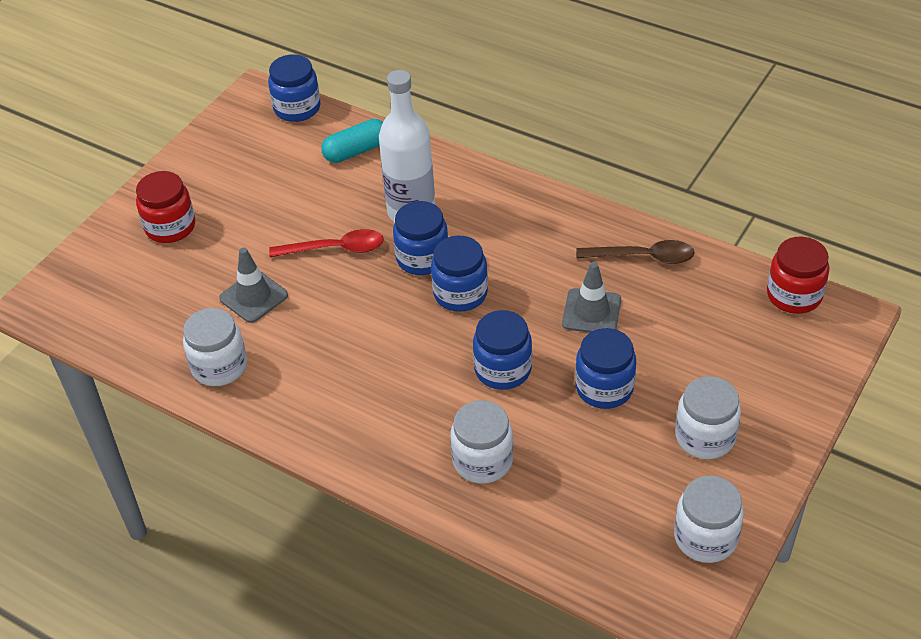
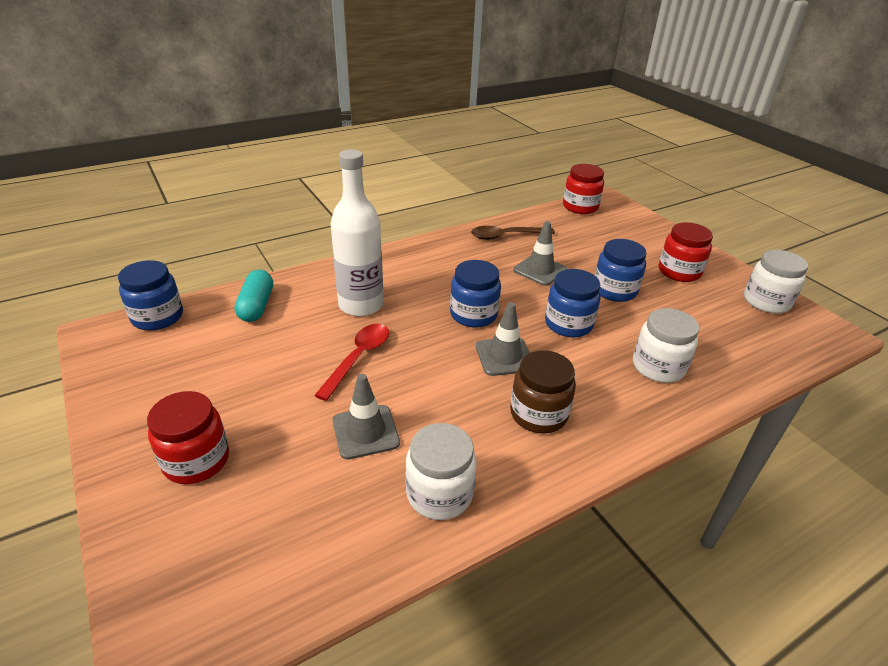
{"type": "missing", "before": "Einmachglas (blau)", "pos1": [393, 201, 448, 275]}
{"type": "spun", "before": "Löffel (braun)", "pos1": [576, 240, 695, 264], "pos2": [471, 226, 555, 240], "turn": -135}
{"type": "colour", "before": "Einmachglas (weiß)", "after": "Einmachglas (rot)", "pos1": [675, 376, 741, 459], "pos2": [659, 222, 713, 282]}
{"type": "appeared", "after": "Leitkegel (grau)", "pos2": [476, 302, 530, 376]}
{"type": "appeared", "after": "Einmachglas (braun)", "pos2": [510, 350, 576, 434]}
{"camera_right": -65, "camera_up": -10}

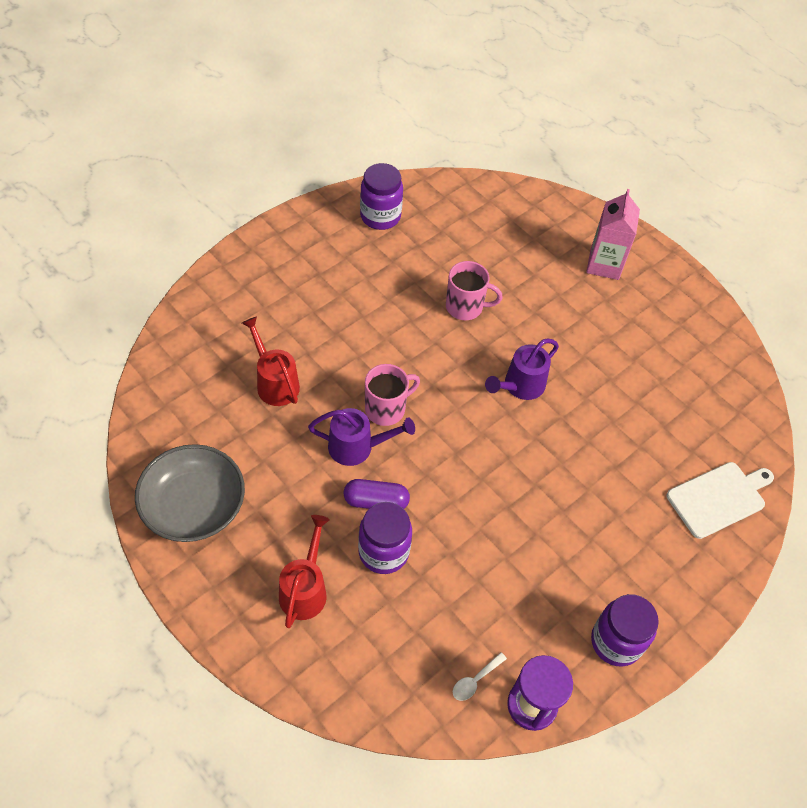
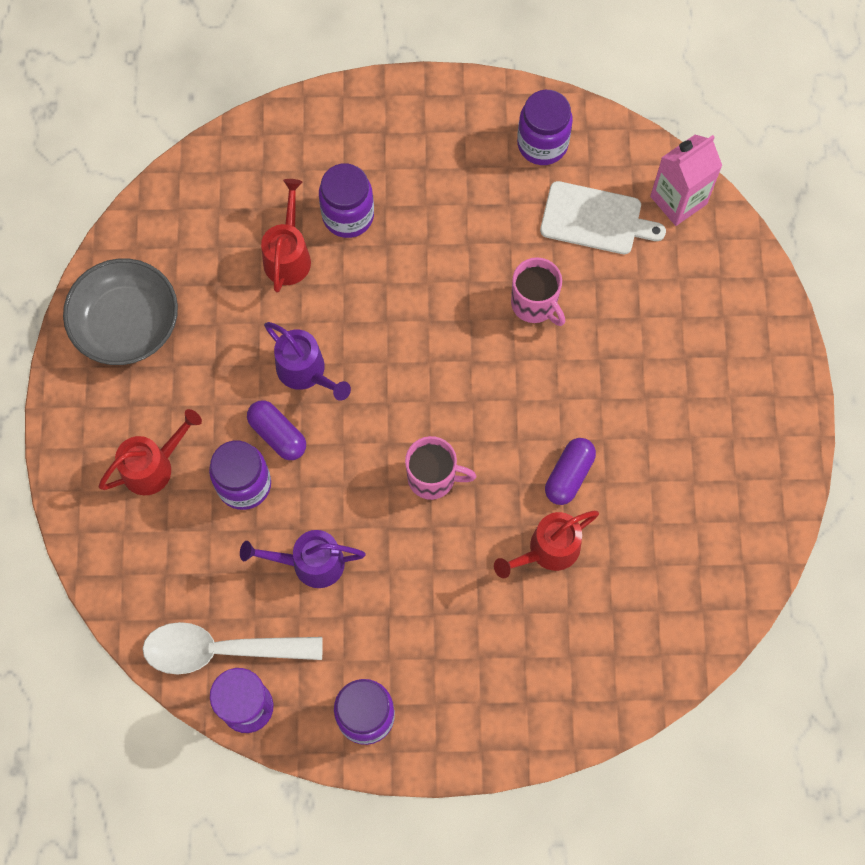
{"type": "relocated", "before": "Getränkekarton (rosa)", "pos1": [586, 189, 640, 280], "pos2": [650, 135, 722, 226]}
{"type": "relocated", "before": "Gießkanne (lila)", "pos1": [485, 338, 559, 400], "pos2": [240, 530, 366, 588]}
{"type": "relocated", "before": "Tasse (rosa)", "pos1": [365, 364, 420, 426], "pos2": [405, 436, 476, 500]}
{"type": "relocated", "before": "Schneidebrett (weiß)", "pos1": [667, 462, 774, 539], "pos2": [540, 181, 666, 254]}
{"type": "size", "before": "Löffel (weiß)", "pos1": [453, 652, 507, 701], "pos2": [143, 622, 323, 674], "scale": 2.49}
{"type": "appeared", "after": "Einmachglas (lila)", "pos2": [319, 163, 374, 238]}
{"type": "appeared", "after": "Kapsel (lila)", "pos2": [545, 438, 596, 505]}
{"type": "appeared", "after": "Gießkanne (rot)", "pos2": [494, 511, 599, 578]}
{"camera_right": 45, "camera_up": 15}

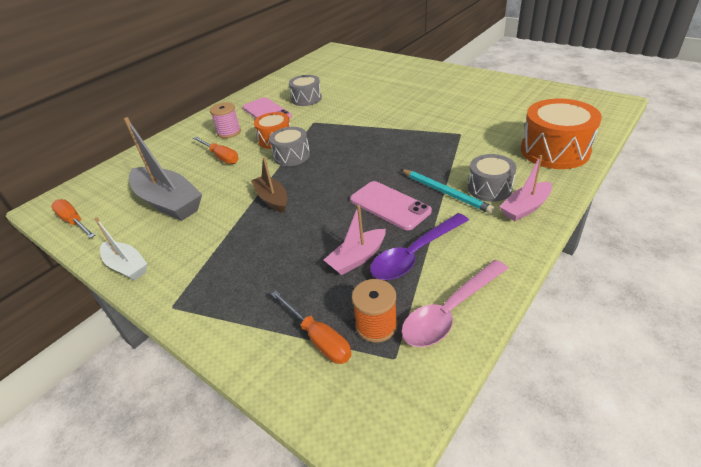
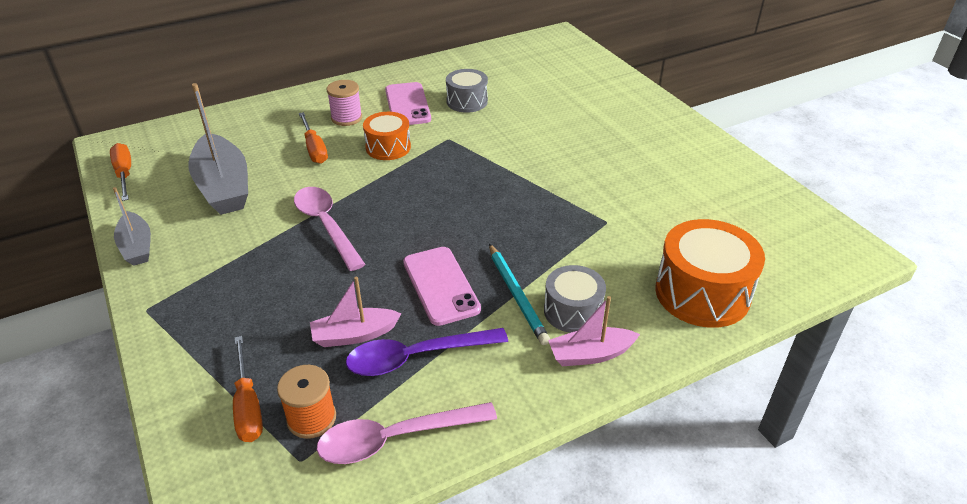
{"type": "missing", "before": "Trommel (grau)", "pos1": [269, 127, 310, 166]}
{"type": "exchanged", "before": "Boot (braun)", "after": "Löffel (rosa)", "pos1": [251, 157, 287, 213], "pos2": [294, 187, 366, 271]}
{"type": "colour", "before": "Boot (weiß)", "after": "Boot (grau)", "pos1": [95, 217, 147, 281], "pos2": [113, 187, 151, 266]}
{"camera_right": 20, "camera_up": 0}

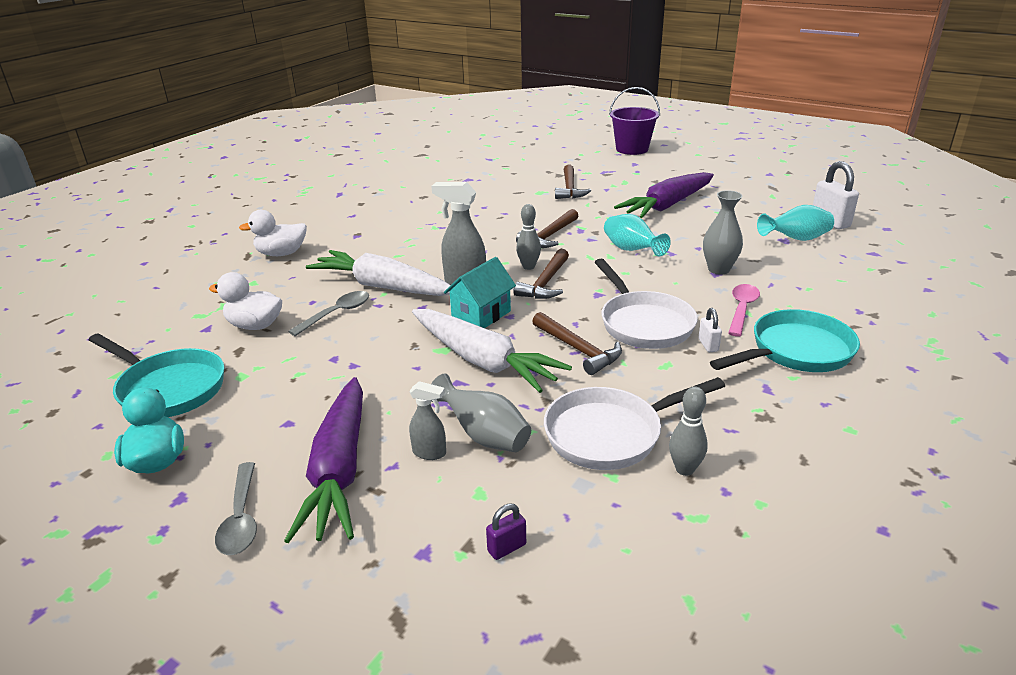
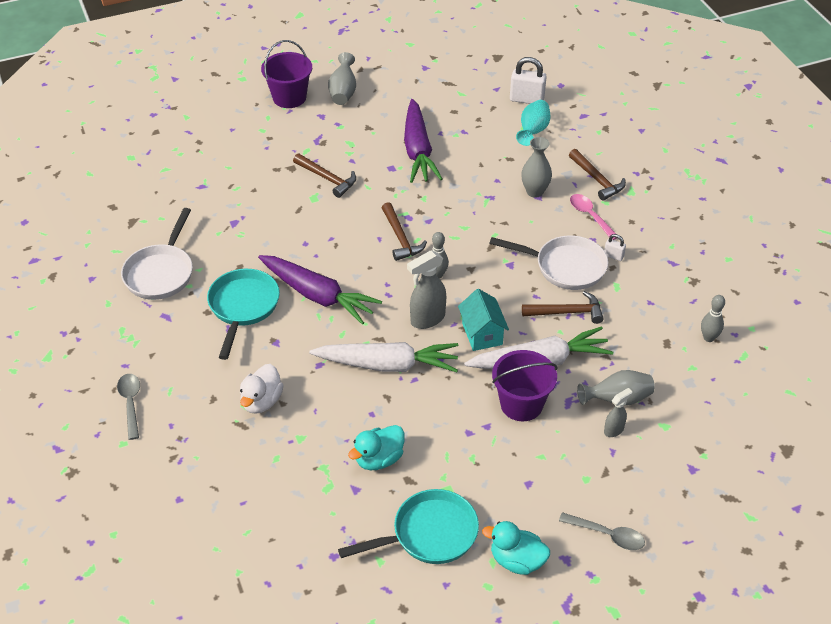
{"type": "missing", "before": "Vase (türkis)", "pos1": [604, 214, 671, 256]}
{"type": "relocated", "before": "Hammer (braun)", "pos1": [514, 249, 569, 299], "pos2": [569, 149, 626, 201]}
{"type": "spun", "before": "Karotte (weiß)", "pos1": [306, 250, 450, 296], "pos2": [309, 342, 458, 372], "turn": -150}
{"type": "colour", "before": "Ente (weiß)", "after": "Ente (türkis)", "pos1": [209, 272, 282, 330], "pos2": [348, 425, 405, 470]}
{"type": "relocated", "before": "Löffel (grau)", "pos1": [288, 291, 369, 336], "pos2": [117, 374, 140, 440]}
{"type": "relocated", "before": "Pfanne (türkis)", "pos1": [710, 309, 860, 372], "pos2": [207, 269, 280, 360]}
{"type": "relocated", "before": "Karotte (lila)", "pos1": [284, 377, 363, 543], "pos2": [258, 255, 382, 325]}
{"type": "relocated", "before": "Pfanne (weiß)", "pos1": [544, 377, 725, 470], "pos2": [121, 208, 193, 300]}
{"type": "missing", "before": "Vorhängeschloss (lila)", "pos1": [486, 504, 526, 560]}
{"type": "appeared", "after": "Vase (grau)", "pos2": [328, 52, 356, 105]}
{"type": "appeared", "after": "Eimer (lila)", "pos2": [492, 350, 558, 421]}
{"camera_right": -55, "camera_up": 15}

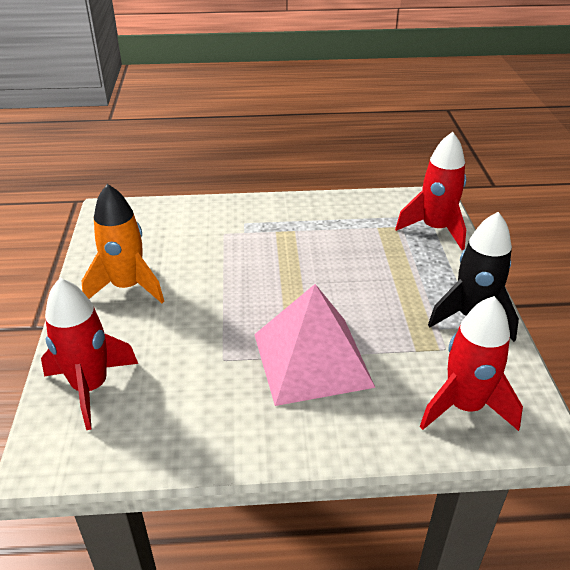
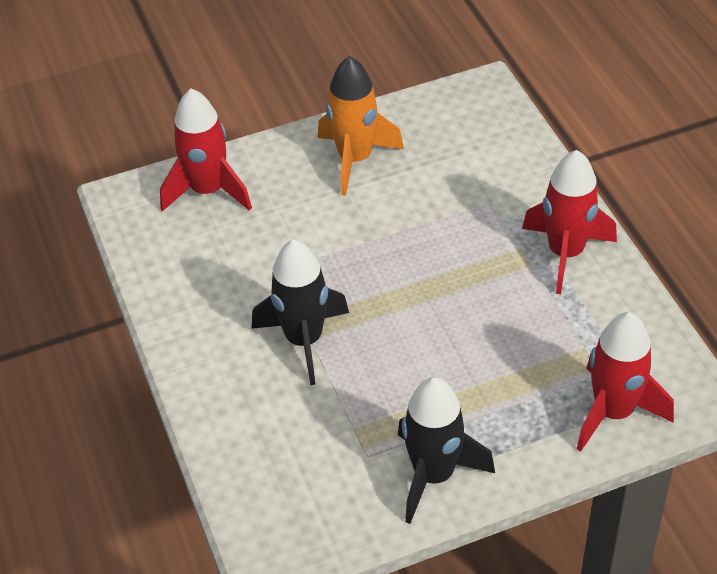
{"type": "exchanged", "before": "Pyramide (rosa)", "after": "Rakete (schwarz)", "pos1": [254, 284, 376, 406], "pos2": [252, 239, 349, 385]}
{"type": "relocated", "before": "Rakete (rot)", "pos1": [420, 296, 523, 431], "pos2": [522, 150, 617, 294]}
{"camera_right": 75, "camera_up": 10}

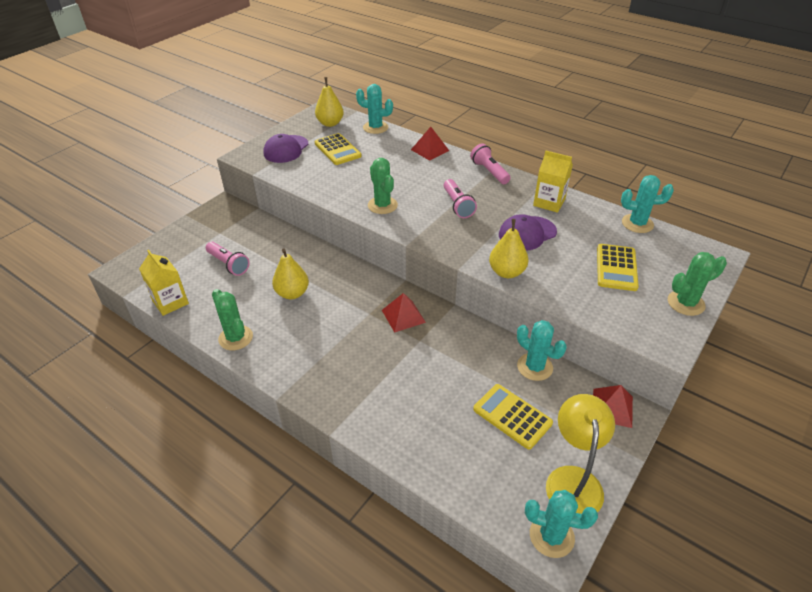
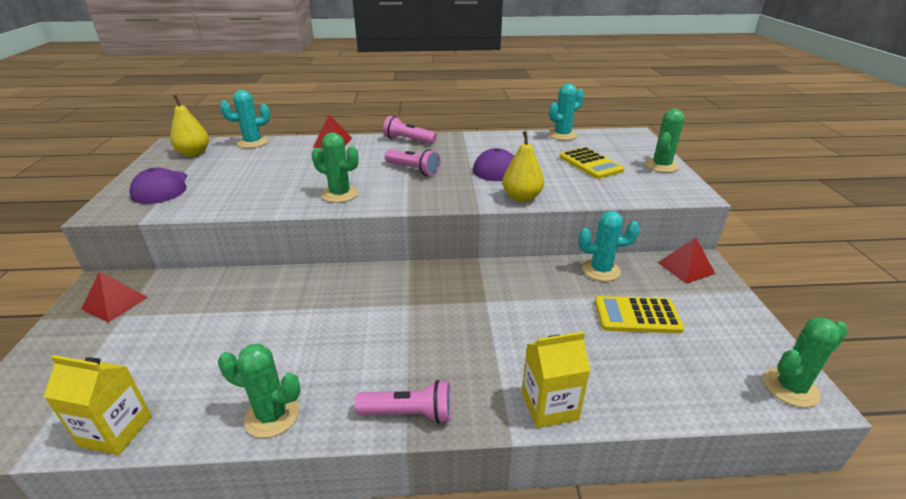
{"type": "missing", "before": "Taschenrechner (gelb)", "pos1": [314, 133, 362, 165]}
{"type": "relocated", "before": "Getränkekarton (gelb)", "pos1": [533, 151, 573, 213], "pos2": [522, 331, 591, 428]}
{"type": "relocated", "before": "Taschenlampe (rosa)", "pos1": [206, 242, 250, 276], "pos2": [355, 380, 451, 424]}
{"type": "missing", "before": "Birne (gelb)", "pos1": [272, 249, 309, 299]}
{"type": "relocated", "before": "Pyramide (rot)", "pos1": [382, 293, 426, 333], "pos2": [81, 271, 148, 323]}
{"type": "missing", "before": "Lampe (gelb)", "pos1": [546, 394, 615, 514]}
{"type": "colour", "before": "Kaktus (türkis)", "after": "Kaktus (grün)", "pos1": [525, 490, 598, 558], "pos2": [764, 318, 848, 407]}
{"camera_right": -40, "camera_up": -10}

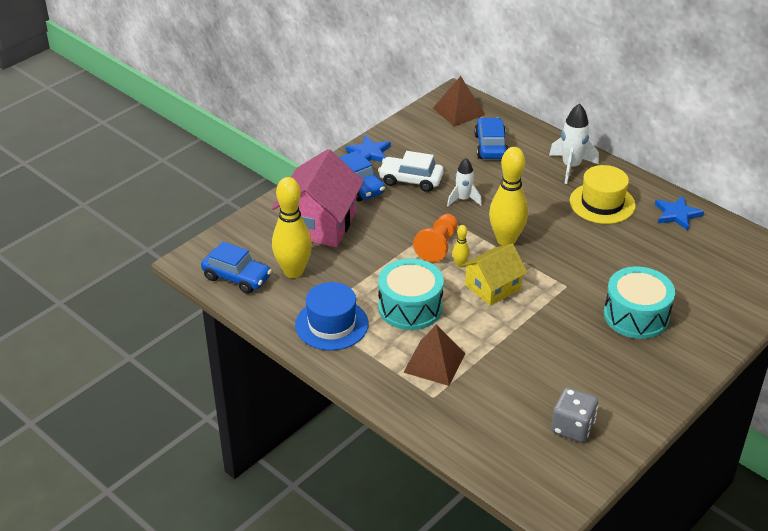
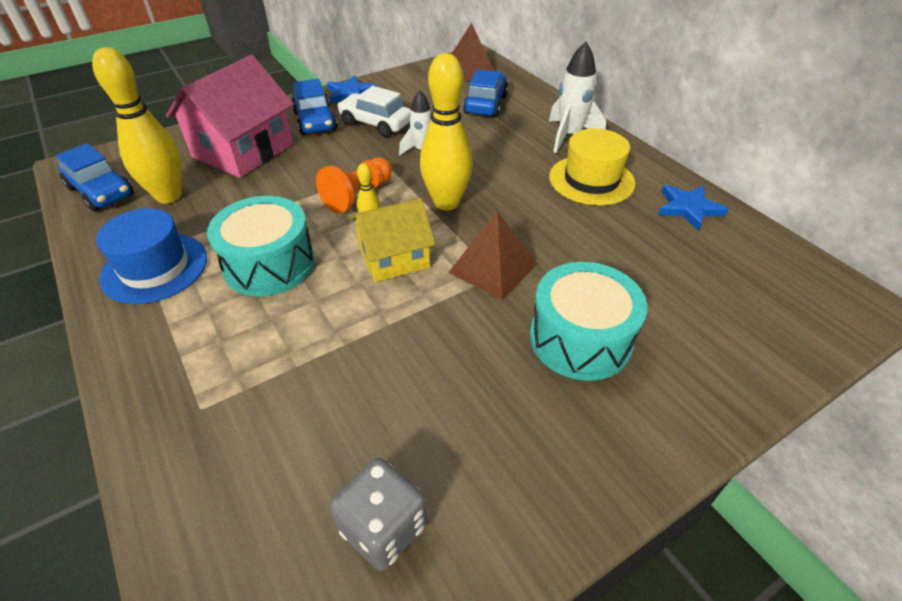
{"type": "relocated", "before": "Pyramide (braun)", "pos1": [403, 324, 465, 386], "pos2": [448, 211, 537, 301]}
{"camera_right": 15, "camera_up": 5}

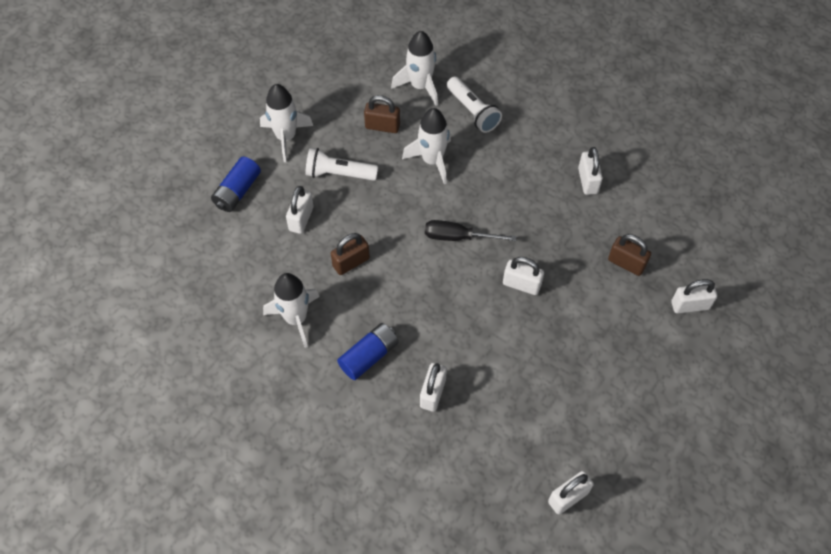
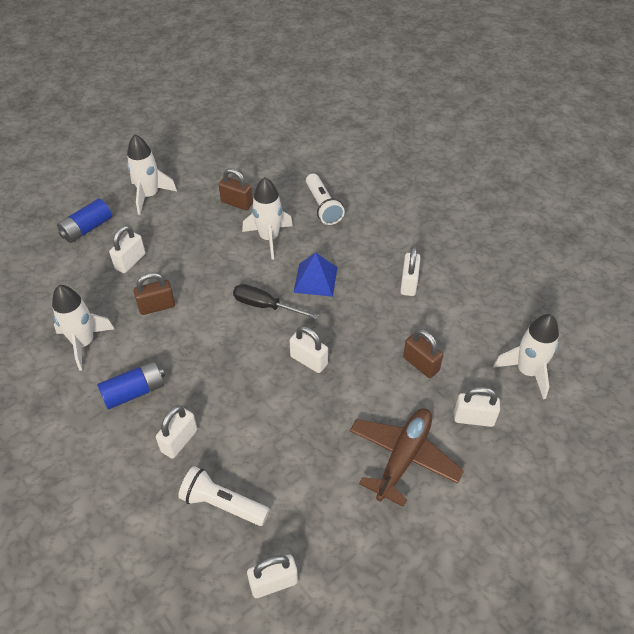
{"type": "relocated", "before": "Rakete (weiß)", "pos1": [391, 31, 438, 106], "pos2": [493, 314, 559, 399]}
{"type": "relocated", "before": "Taschenlampe (weiß)", "pos1": [305, 148, 378, 181], "pos2": [178, 466, 270, 526]}
{"type": "appeared", "after": "Pyramide (blau)", "pos2": [293, 253, 337, 297]}
{"type": "appeared", "after": "Flugzeug (braun)", "pos2": [350, 408, 464, 507]}
{"camera_right": 15, "camera_up": -10}

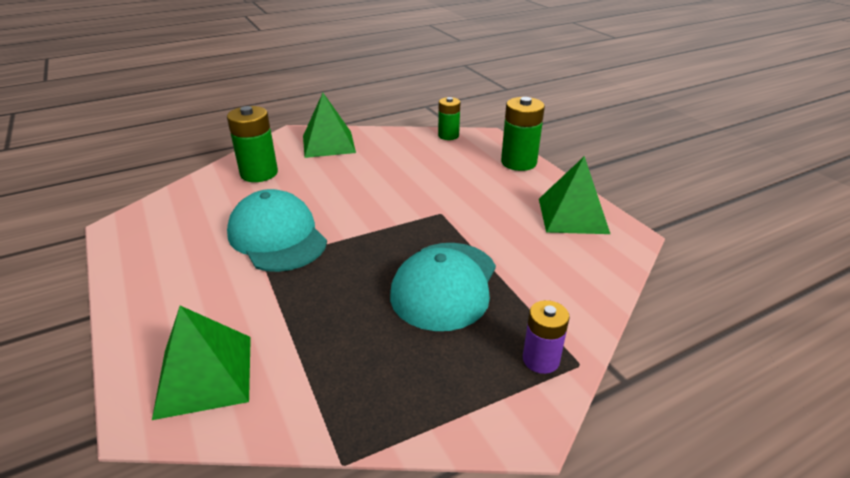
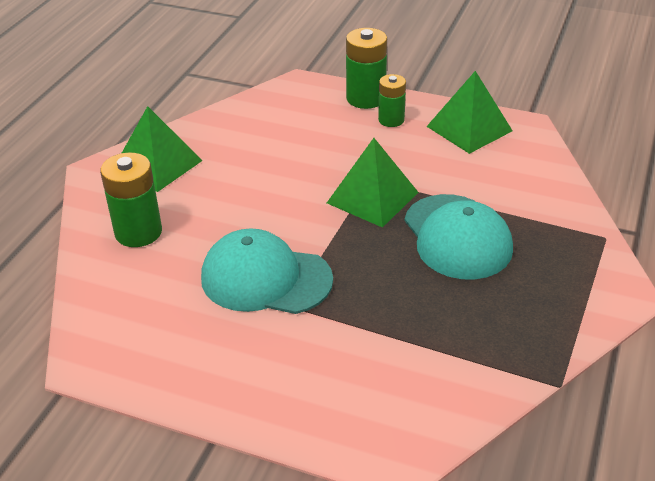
{"type": "relocated", "before": "Batterie (grün)", "pos1": [438, 97, 460, 140], "pos2": [378, 74, 406, 127]}
{"type": "missing", "before": "Batterie (lila)", "pos1": [523, 300, 570, 374]}
{"type": "relocated", "before": "Pyramide (grün)", "pos1": [152, 306, 251, 420], "pos2": [327, 138, 418, 228]}
{"camera_right": -40, "camera_up": 5}

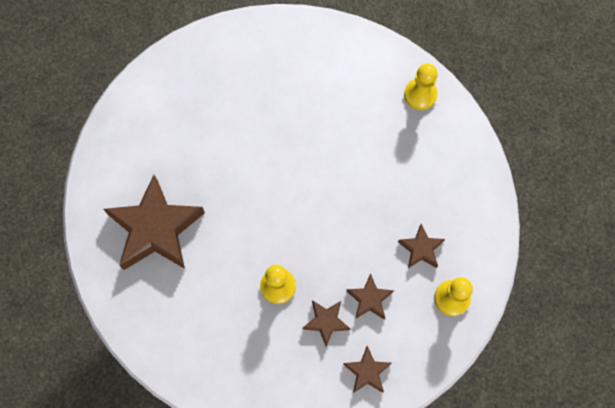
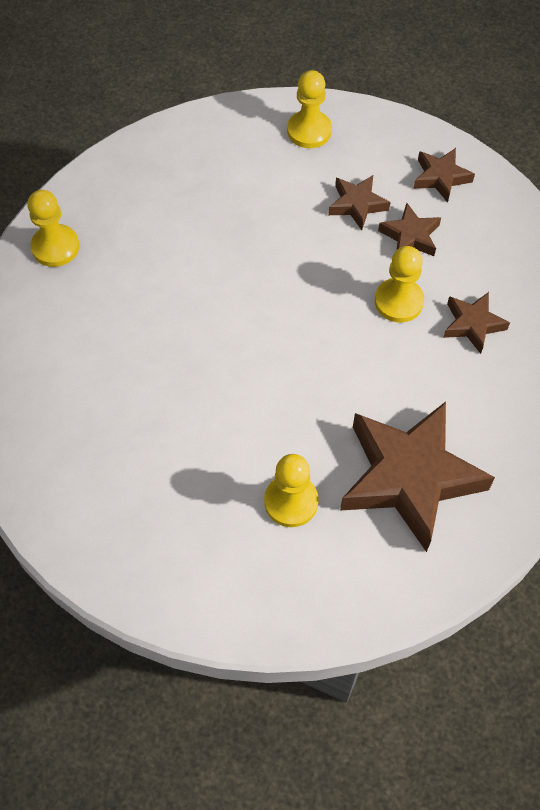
{"type": "relocated", "before": "Stern (braun)", "pos1": [398, 224, 445, 268], "pos2": [443, 292, 510, 354]}
{"type": "appeared", "after": "Bauer (gelb)", "pos2": [264, 454, 319, 527]}
{"camera_right": -115, "camera_up": -10}

